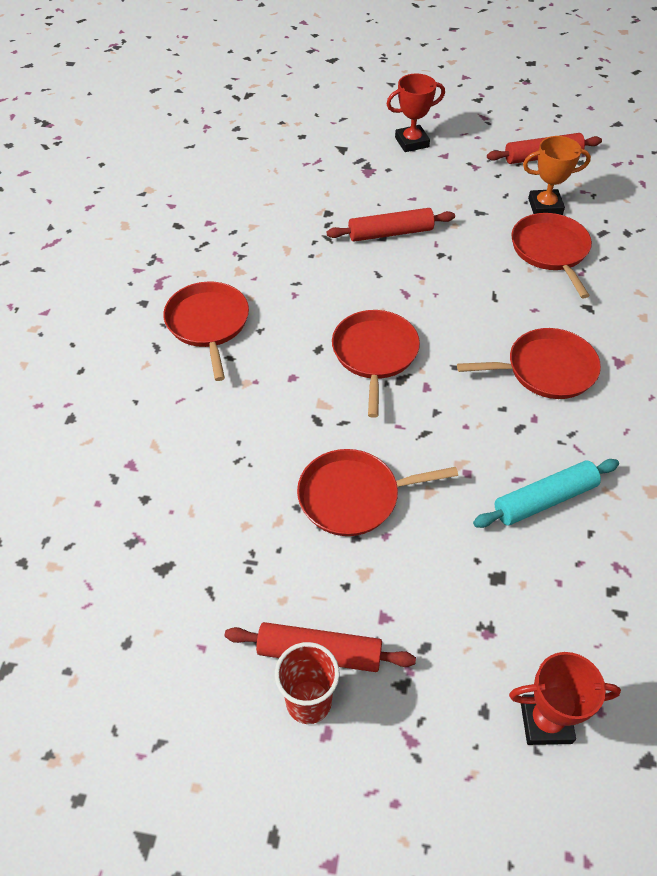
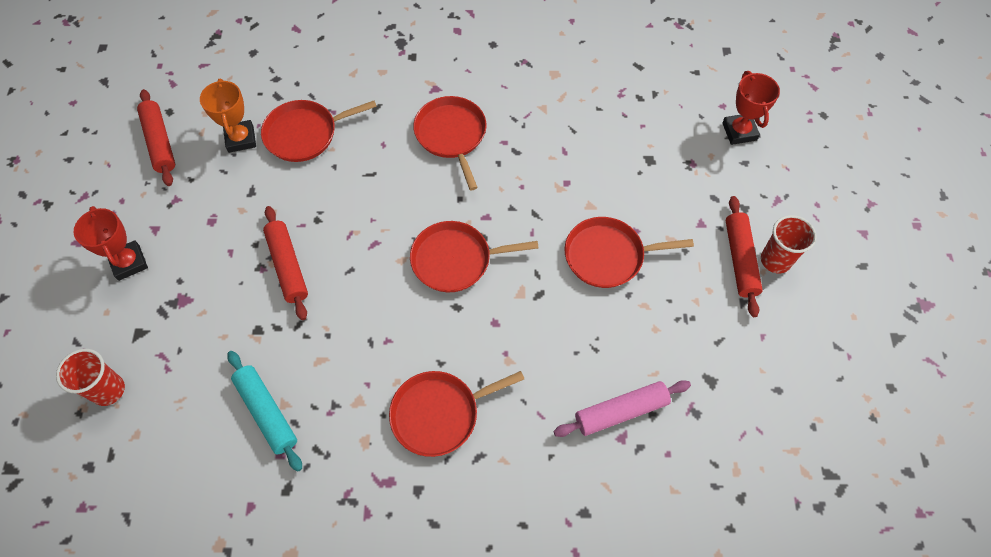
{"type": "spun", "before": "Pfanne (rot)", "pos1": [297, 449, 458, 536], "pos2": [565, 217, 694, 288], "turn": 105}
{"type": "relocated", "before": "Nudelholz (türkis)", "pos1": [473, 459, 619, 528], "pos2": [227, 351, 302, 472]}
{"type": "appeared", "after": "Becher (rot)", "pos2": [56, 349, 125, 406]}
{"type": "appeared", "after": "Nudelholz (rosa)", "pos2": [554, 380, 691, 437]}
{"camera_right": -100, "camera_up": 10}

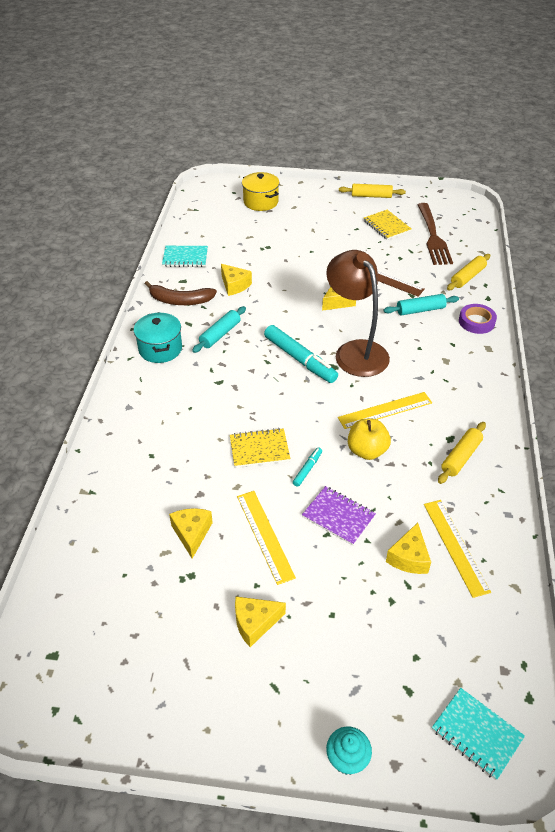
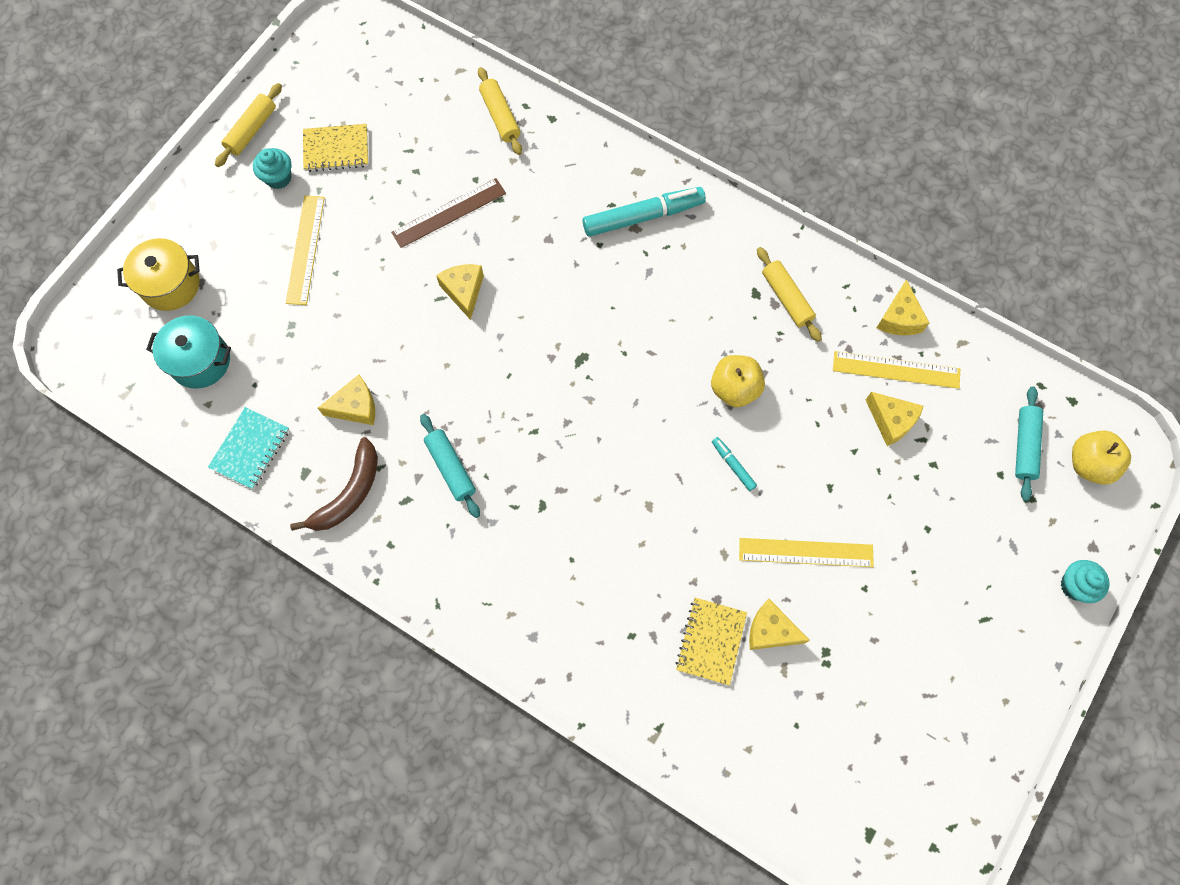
{"type": "missing", "before": "Gabel (braun)", "pos1": [418, 203, 453, 265]}
{"type": "missing", "before": "Lampe (braun)", "pos1": [326, 250, 390, 377]}
{"type": "relocated", "before": "Nudelholz (türkis)", "pos1": [383, 294, 459, 315], "pos2": [1015, 386, 1043, 501]}
{"type": "missing", "before": "Klebeband (lila)", "pos1": [459, 304, 497, 334]}
{"type": "relocated", "before": "Kochtopf (türkis)", "pos1": [134, 312, 182, 363], "pos2": [146, 315, 231, 389]}
{"type": "relocated", "before": "Filzstift (türkis)", "pos1": [264, 325, 338, 383], "pos2": [583, 187, 706, 237]}
{"type": "relocated", "before": "Lineal (gelb)", "pos1": [338, 392, 432, 429], "pos2": [286, 196, 325, 305]}
{"type": "relocated", "before": "Notizbuch (gelb)", "pos1": [230, 428, 290, 468], "pos2": [676, 598, 747, 685]}
{"type": "missing", "before": "Notizbuch (lila)", "pos1": [302, 486, 376, 546]}
{"type": "relocated", "before": "Käse (gelb)", "pos1": [235, 596, 286, 647], "pos2": [877, 280, 929, 336]}
{"type": "exchanged", "before": "Notizbuch (türkis)", "after": "Apfel (gelb)", "pos1": [432, 688, 525, 780], "pos2": [1072, 431, 1131, 485]}
{"type": "appeared", "after": "Muffin (türkis)", "pos2": [253, 148, 291, 189]}
{"camera_right": -65, "camera_up": 25}

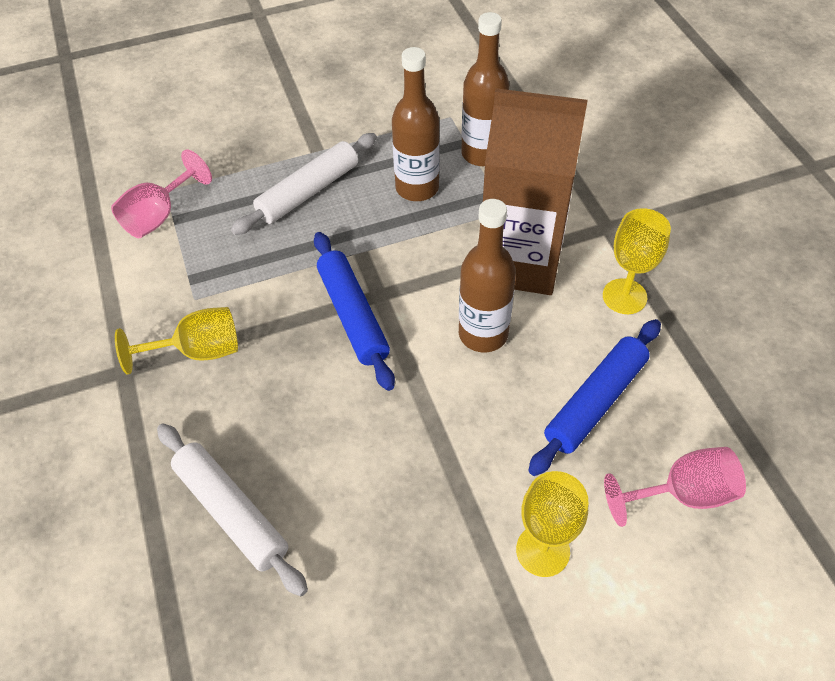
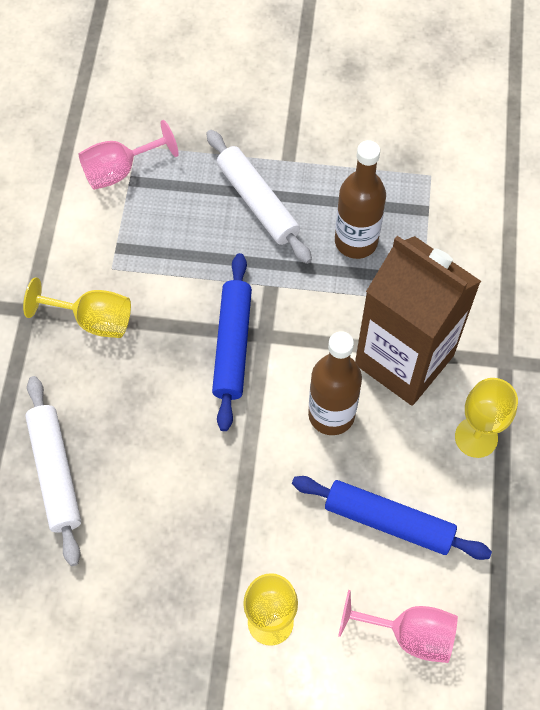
{"type": "missing", "before": "Flasche (braun)", "pos1": [461, 12, 509, 166]}
{"type": "spun", "before": "Nudelholz (weiß)", "pos1": [231, 133, 377, 235], "pos2": [206, 130, 312, 264], "turn": 75}
{"type": "spun", "before": "Nudelholz (blau)", "pos1": [528, 319, 661, 476], "pos2": [292, 476, 492, 560], "turn": 45}
{"camera_right": 25, "camera_up": 10}

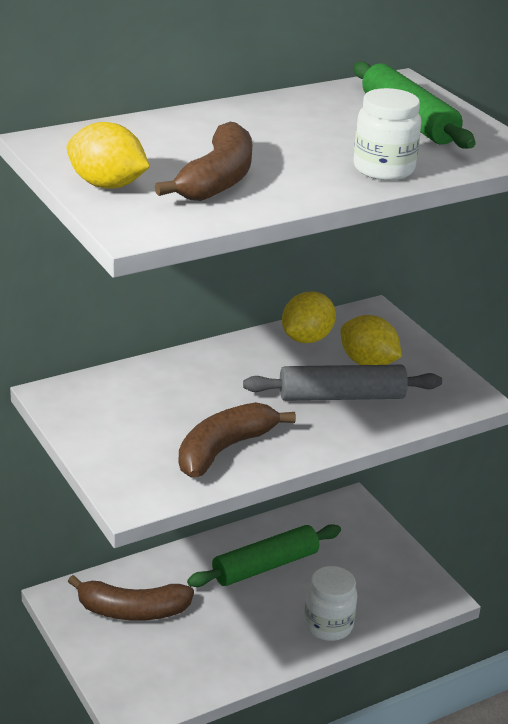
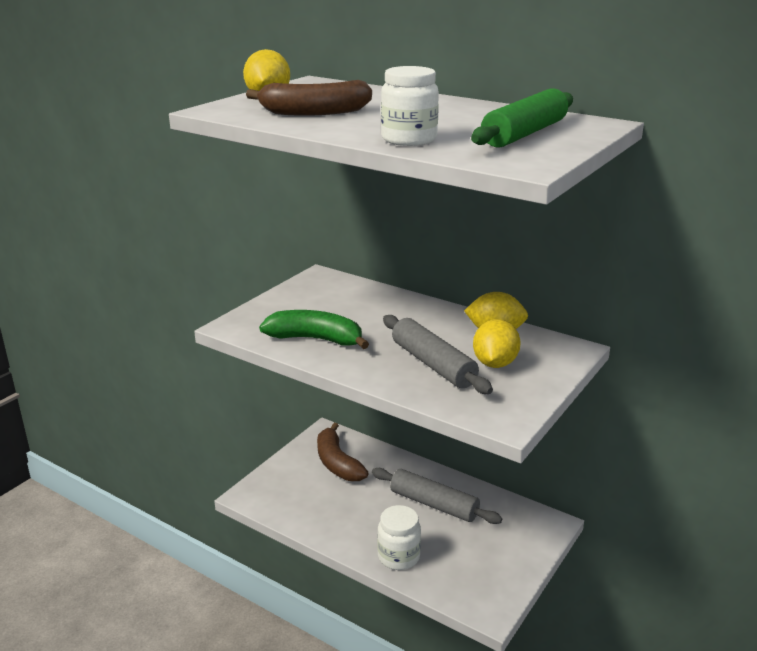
{"type": "colour", "before": "Banane (braun)", "after": "Banane (grün)", "pos1": [178, 402, 296, 478], "pos2": [259, 310, 369, 349]}
{"type": "colour", "before": "Nudelholz (grün)", "after": "Nudelholz (grau)", "pos1": [187, 524, 341, 587], "pos2": [372, 468, 502, 524]}
{"camera_right": 65, "camera_up": -5}

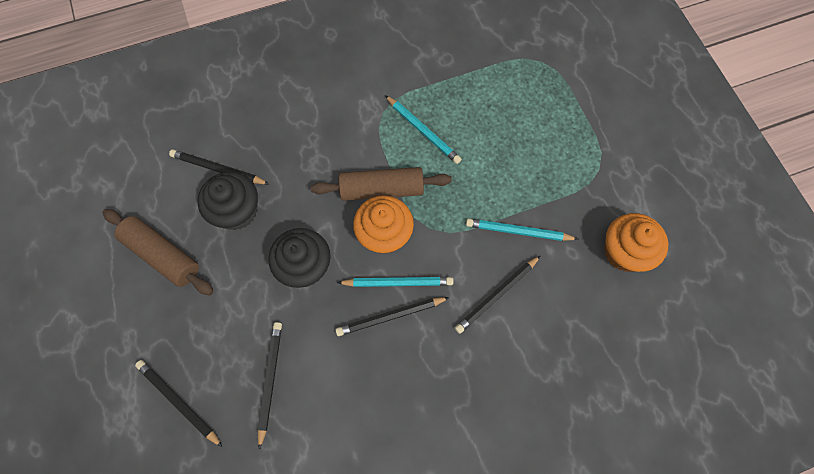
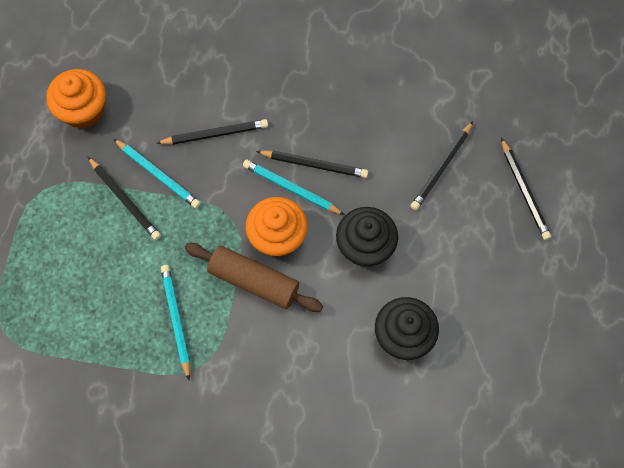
{"type": "relocated", "before": "Bleistift (schwarz)", "pos1": [169, 149, 269, 185], "pos2": [88, 157, 161, 240]}
{"type": "missing", "before": "Nudelholz (braun)", "pos1": [102, 209, 213, 295]}
{"camera_right": -150, "camera_up": 0}

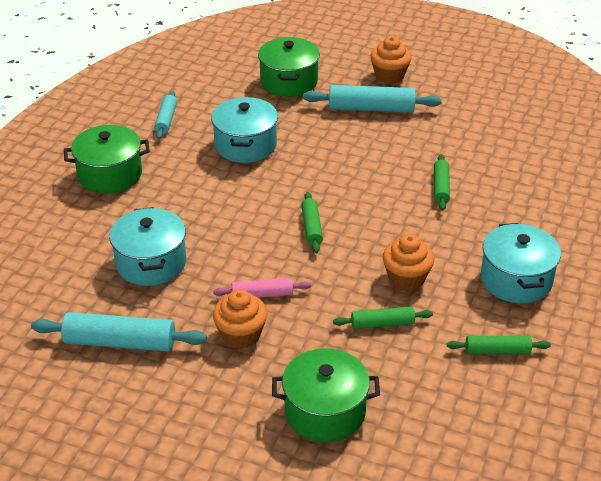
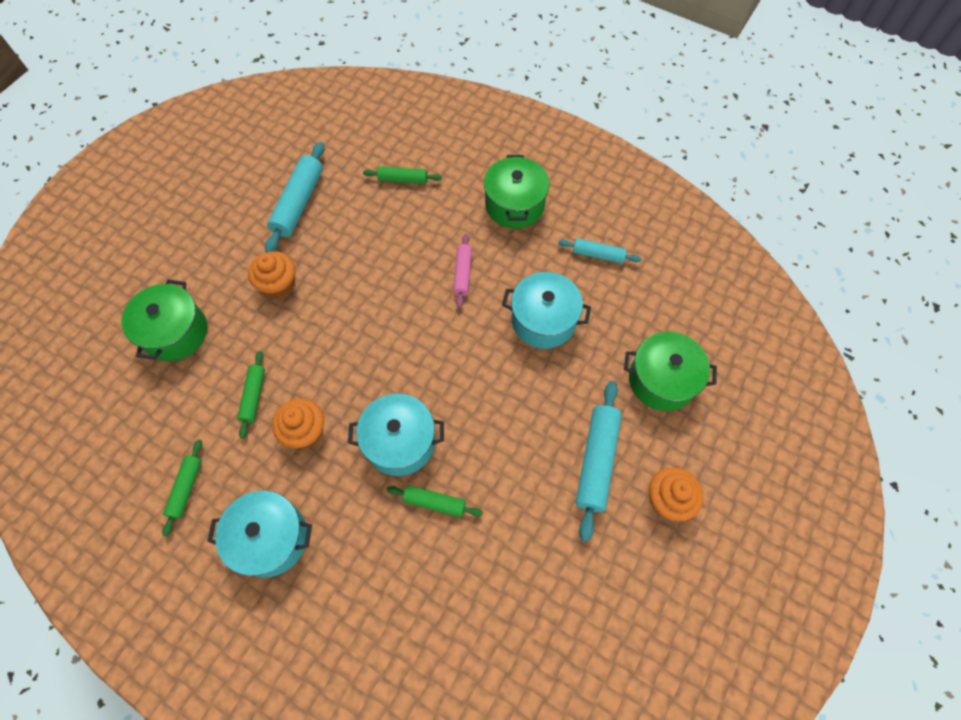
{"type": "relocated", "before": "Nudelholz (grün)", "pos1": [301, 192, 323, 253], "pos2": [363, 166, 442, 184]}
{"type": "relocated", "before": "Kochtopf (türkis)", "pos1": [109, 207, 186, 286], "pos2": [348, 394, 444, 476]}
{"type": "relocated", "before": "Nudelholz (rosa)", "pos1": [213, 278, 311, 298], "pos2": [453, 234, 472, 308]}
{"camera_right": 100, "camera_up": 25}

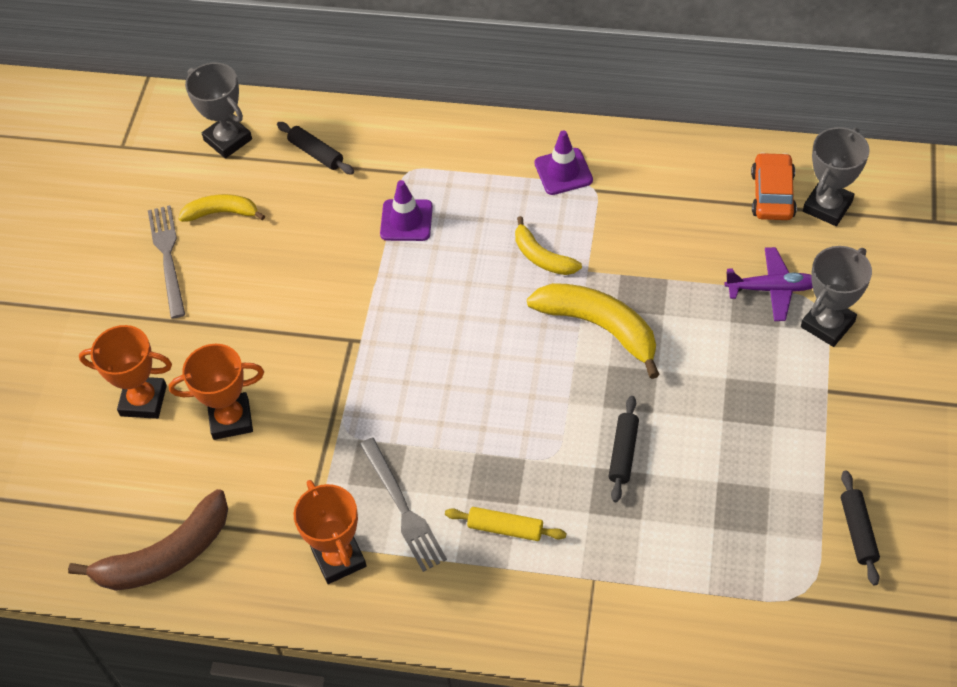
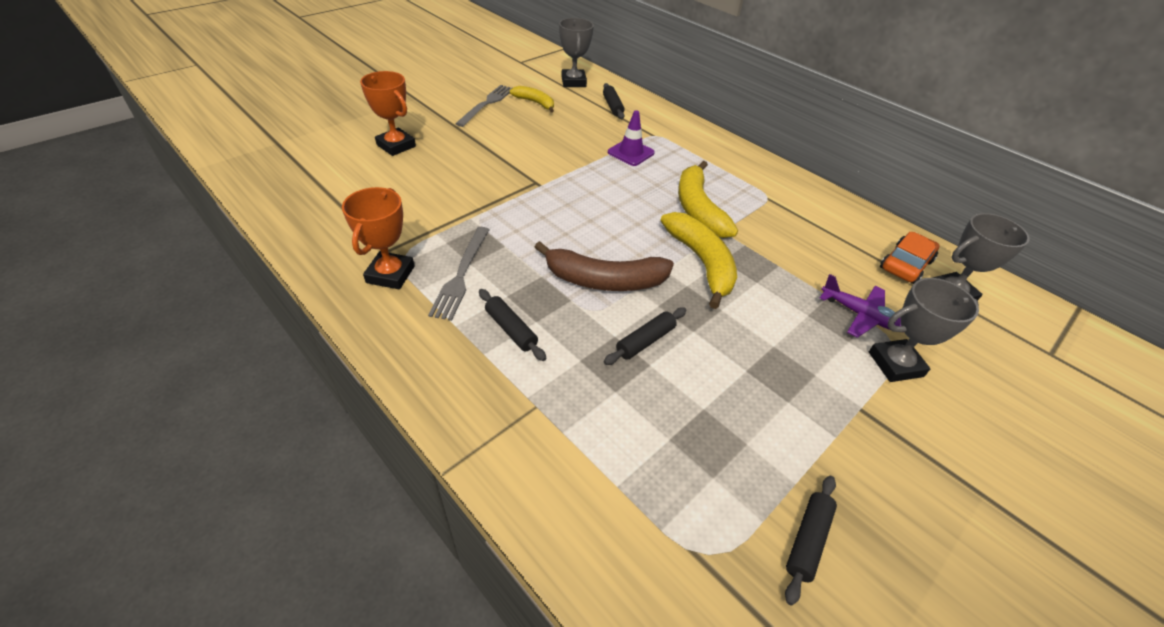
{"type": "missing", "before": "Leitkegel (lila)", "pos1": [534, 130, 593, 195]}
{"type": "size", "before": "Banane (gelb)", "pos1": [515, 216, 582, 275], "pos2": [678, 161, 738, 238], "scale": 1.69}
{"type": "missing", "before": "Pokal (orange)", "pos1": [169, 344, 264, 440]}
{"type": "relocated", "before": "Banane (braun)", "pos1": [68, 489, 228, 591], "pos2": [535, 241, 674, 291]}
{"type": "colour", "before": "Nudelholz (gelb)", "after": "Nudelholz (schwarz)", "pos1": [445, 507, 566, 541], "pos2": [479, 289, 546, 361]}
{"camera_right": 30, "camera_up": -10}

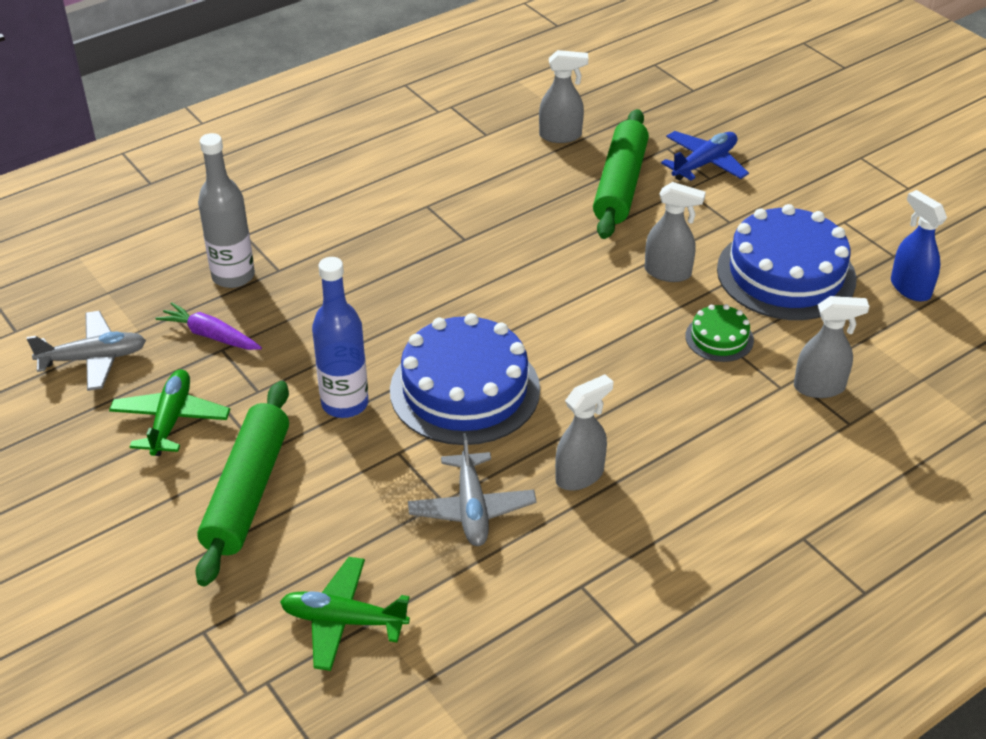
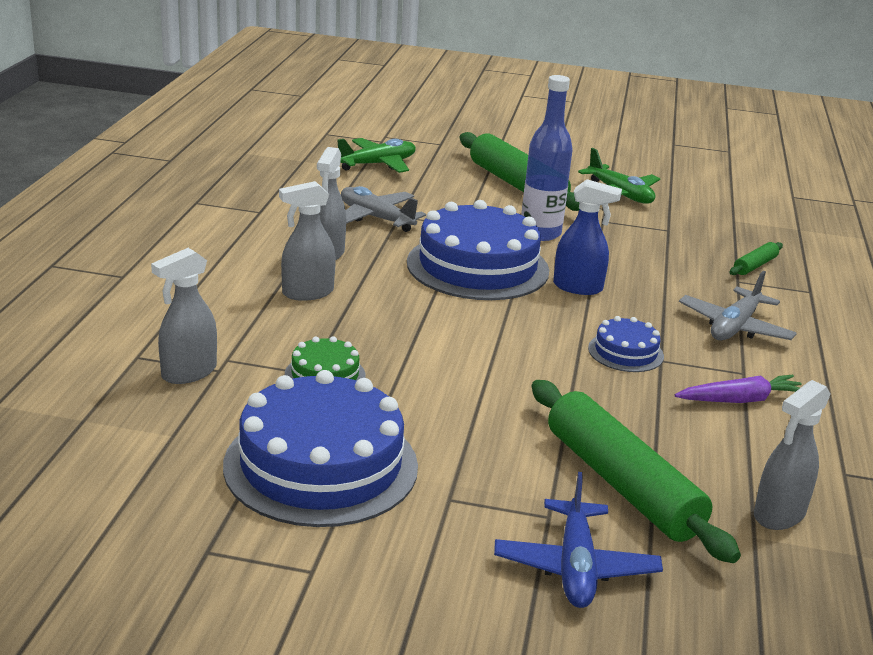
{"type": "exchanged", "before": "Flasche (grau)", "after": "Nudelholz (grün)", "pos1": [198, 133, 255, 288], "pos2": [729, 242, 783, 275]}
{"type": "relocated", "before": "Sprühflasche (grau)", "pos1": [645, 182, 706, 282], "pos2": [279, 181, 336, 301]}
{"type": "relocated", "before": "Sprühflasche (blau)", "pos1": [891, 190, 947, 301], "pos2": [553, 179, 622, 295]}
{"type": "relocated", "before": "Karotte (lila)", "pos1": [155, 302, 262, 350], "pos2": [675, 375, 802, 403]}
{"type": "relocated", "before": "Flugzeug (grau)", "pos1": [27, 311, 146, 391], "pos2": [679, 271, 797, 340]}
{"type": "appeared", "after": "Kuchen (blau)", "pos2": [588, 316, 664, 372]}
{"camera_right": 135, "camera_up": -15}

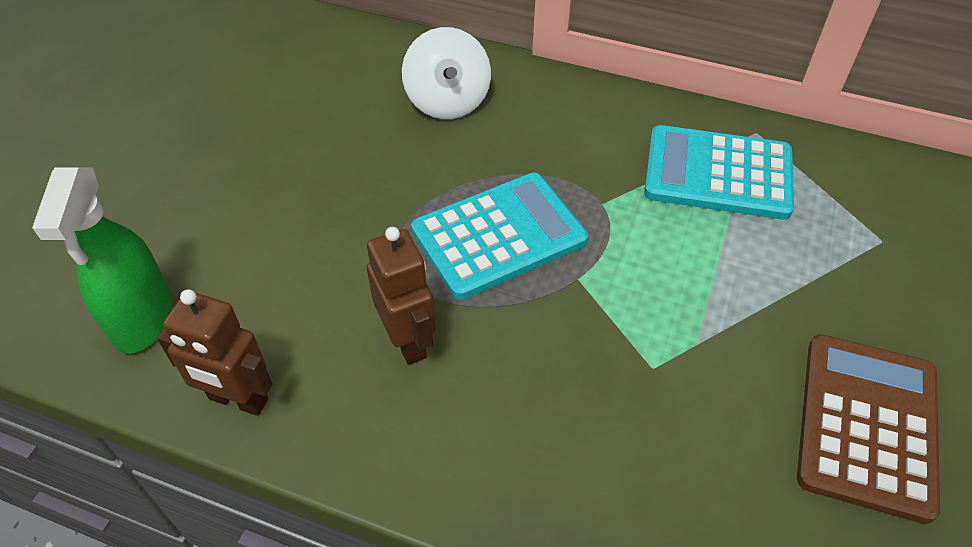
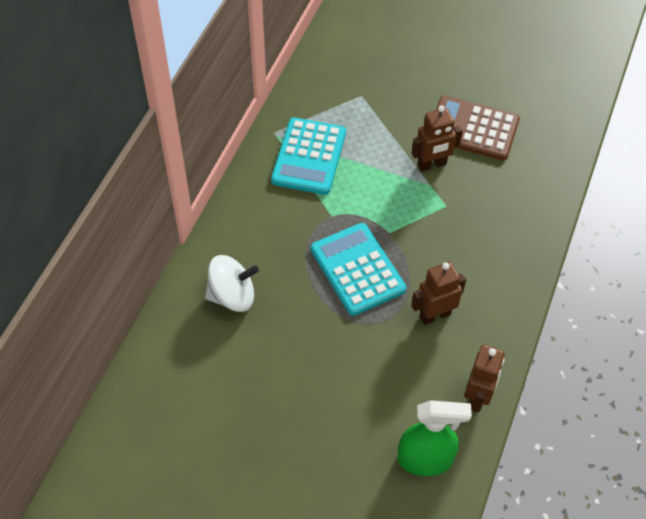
{"type": "appeared", "after": "Roboter (braun)", "pos2": [412, 105, 463, 172]}
{"camera_right": -90, "camera_up": 5}

